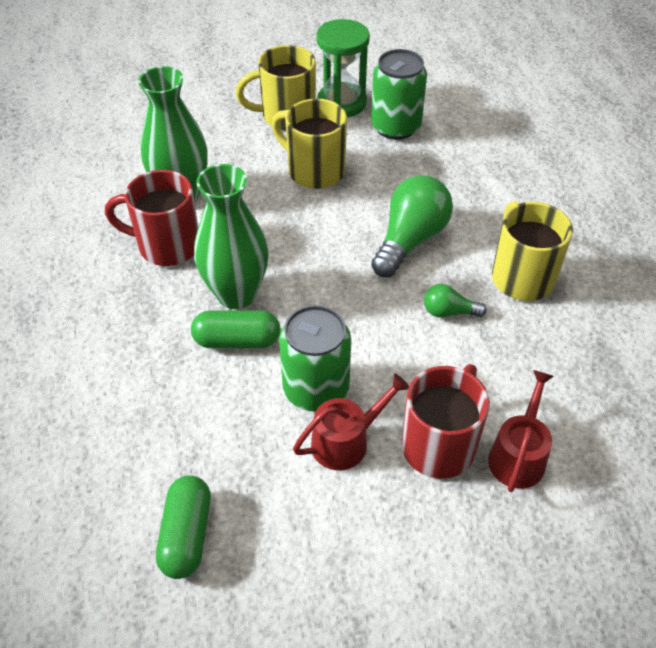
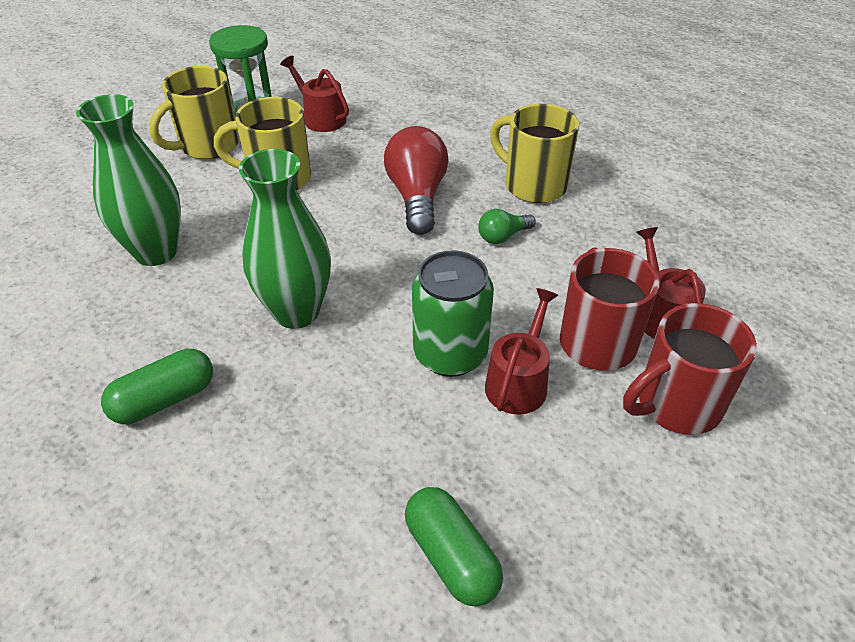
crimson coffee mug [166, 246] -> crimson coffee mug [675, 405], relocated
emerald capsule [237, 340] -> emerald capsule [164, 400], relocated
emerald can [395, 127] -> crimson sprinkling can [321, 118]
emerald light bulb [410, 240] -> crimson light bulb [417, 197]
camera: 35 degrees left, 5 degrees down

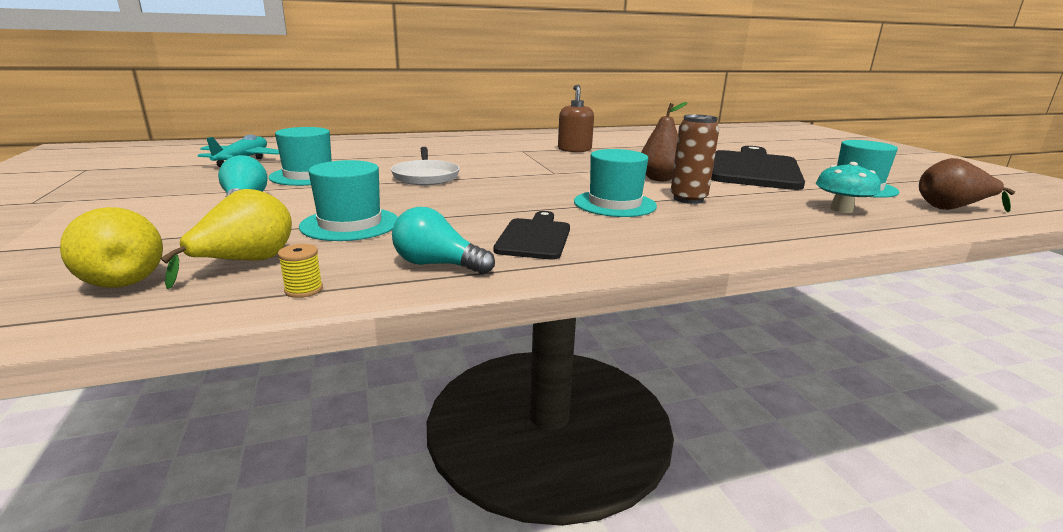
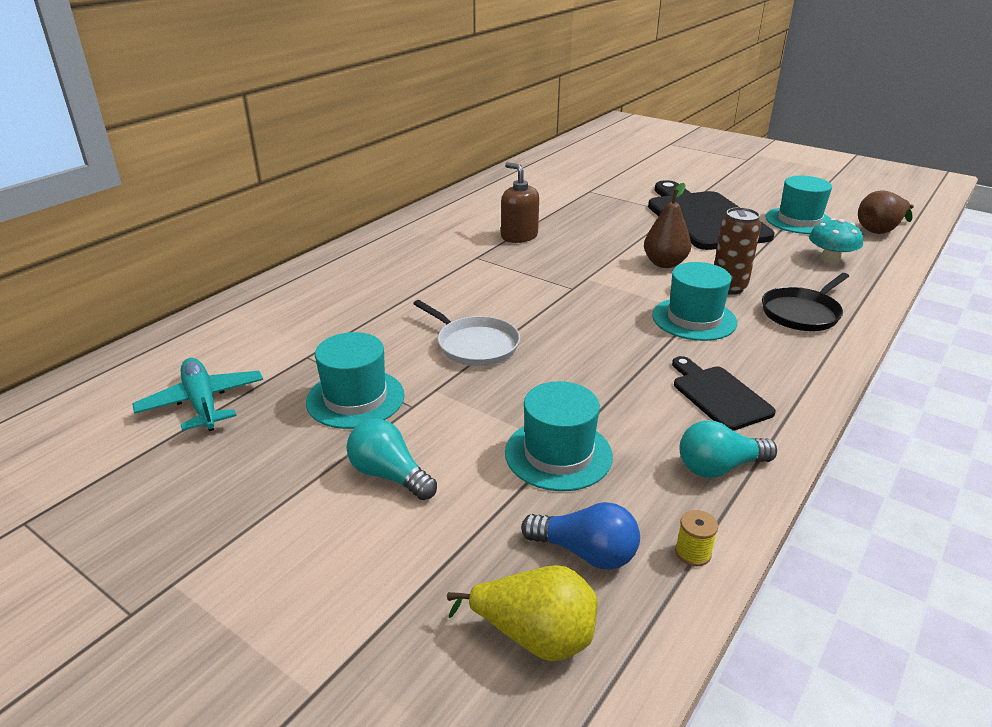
bright yellow pear [246, 262] -> blue light bulb [586, 552]
none -> black pan [802, 313]
camera: 35 degrees left, 10 degrees up

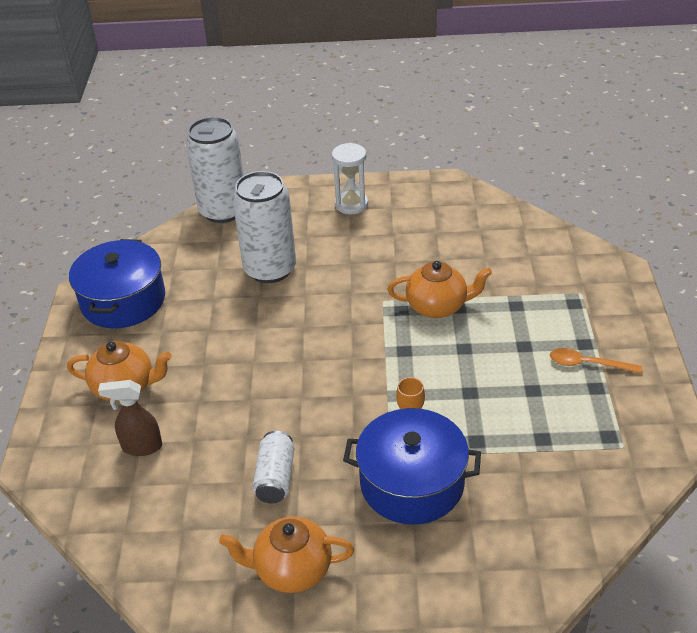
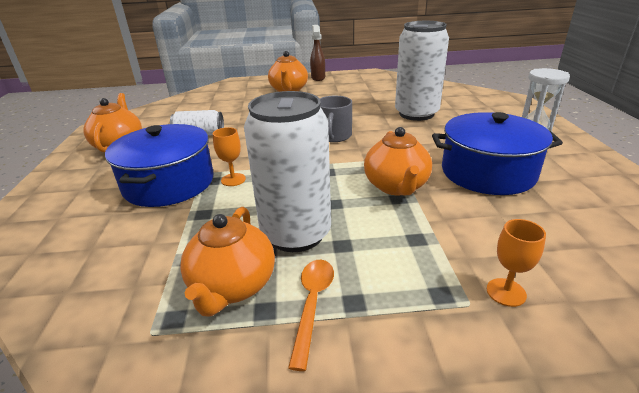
blue cooking pot [123, 300] -> blue cooking pot [487, 172], relocated
brown spray bottle [141, 447] -> brown spray bottle [318, 78], relocated
pure white can [223, 211] -> pure white can [296, 234], relocated
none -> orange-coloured teapot [232, 286]
none -> gray coffee mug [334, 136]
none -> orange-coloured goblet [506, 292]
camera: 85 degrees right, 10 degrees down

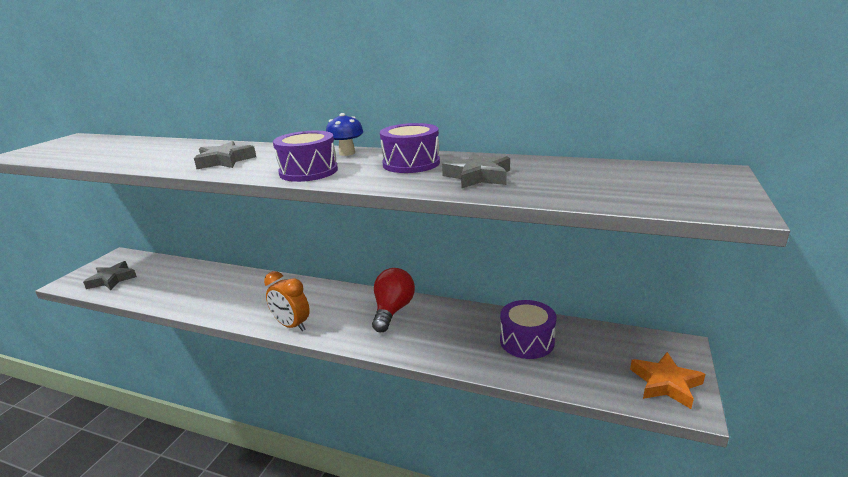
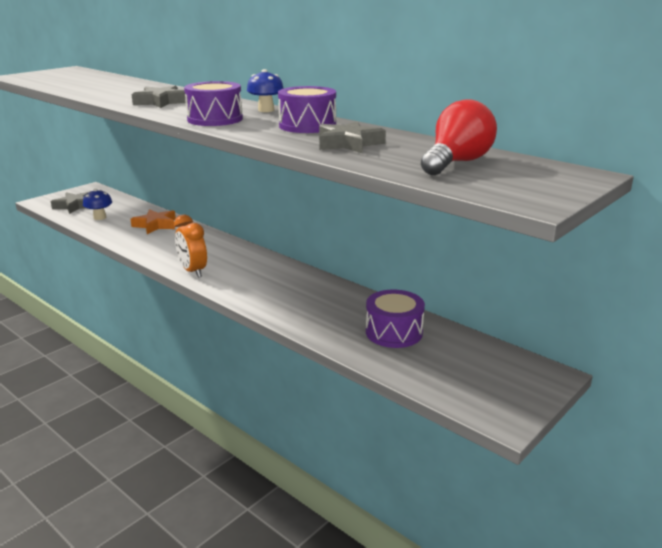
crimson light bulb [393, 310] -> crimson light bulb [457, 163], relocated
orange-coloured star [666, 383] -> orange-coloured star [156, 225], relocated
none -> blue toadstool [100, 217]
camera: 20 degrees right, 0 degrees up

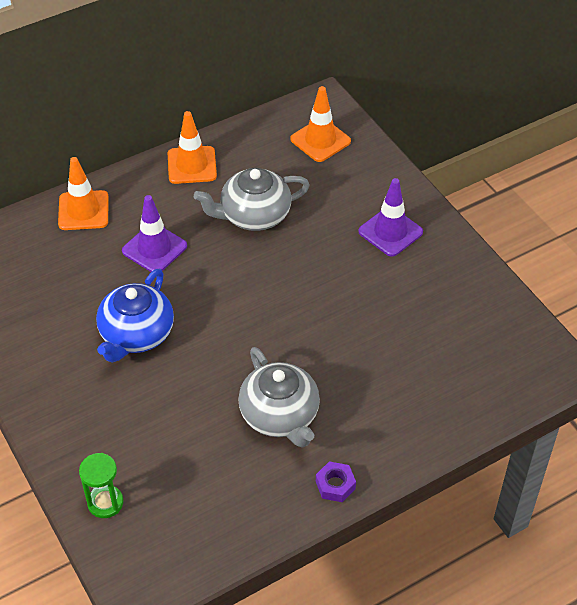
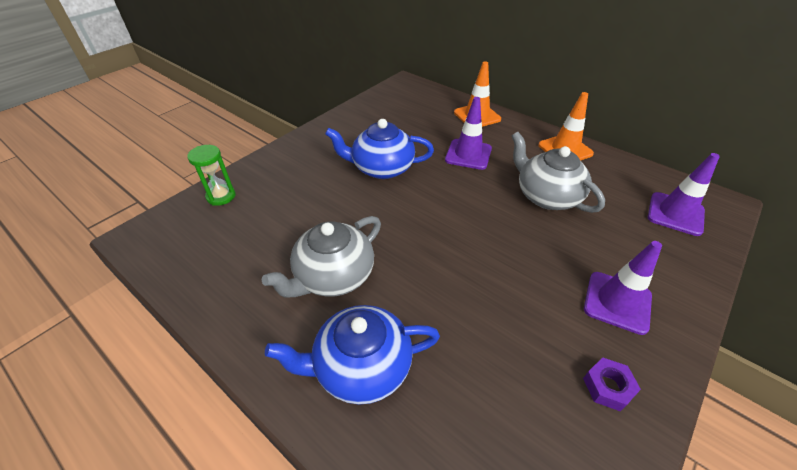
orange-coloured traffic cone [320, 140] -> purple traffic cone [675, 214]
purple hex nut [335, 485] -> purple hex nut [608, 387], relocated
none -> blue teapot [361, 367]
camera: 70 degrees right, 5 degrees down

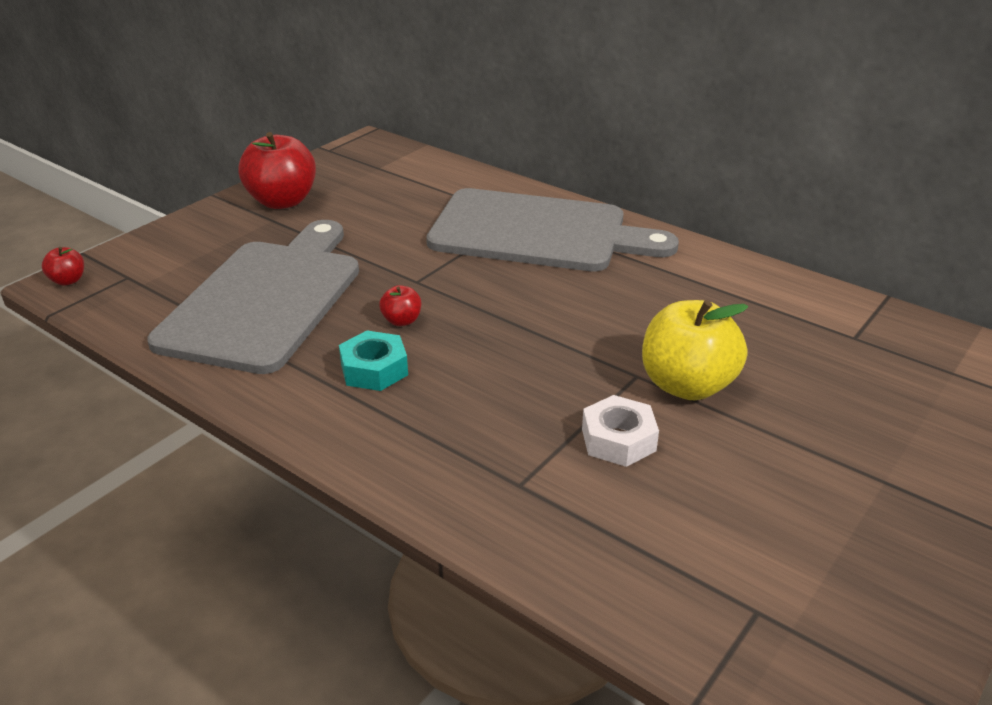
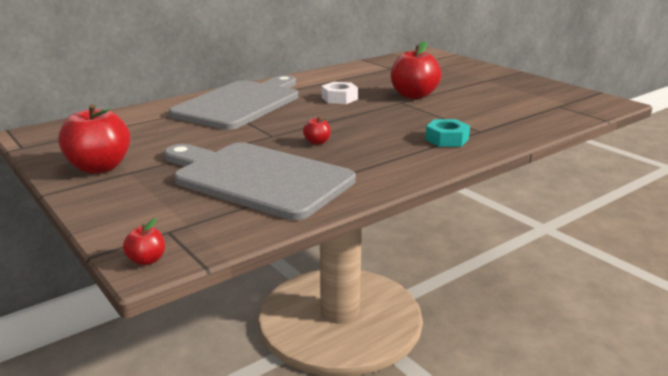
turquoise hex nut [374, 369] -> turquoise hex nut [447, 139], relocated
pure white hex nut [618, 440] -> pure white hex nut [339, 98], relocated
bright yellow apple [687, 385] -> crimson apple [413, 95]
camera: 75 degrees left, 10 degrees down

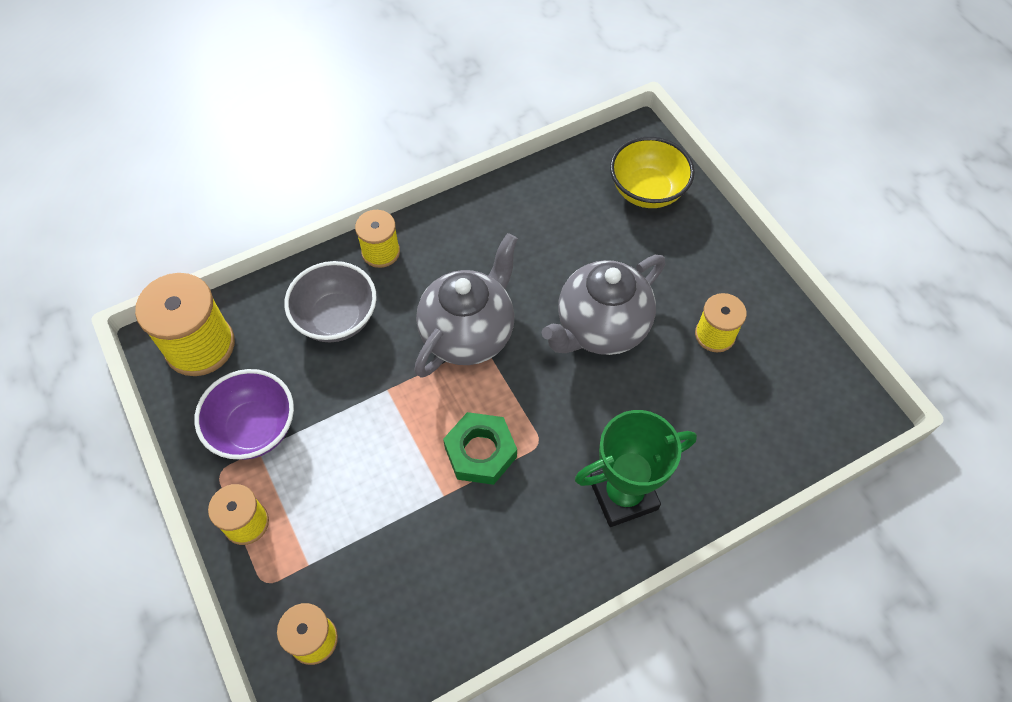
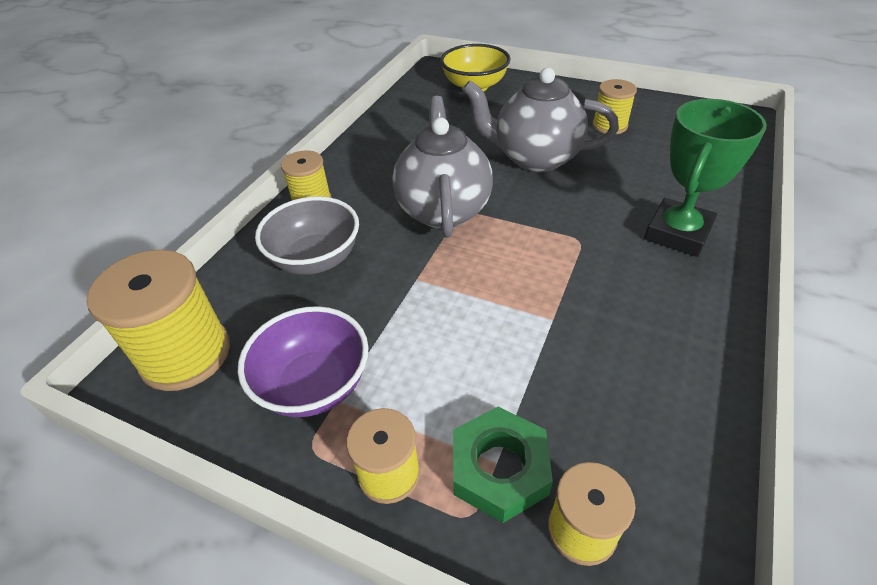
emerald hex nut [480, 452] -> emerald hex nut [499, 469], relocated
gray teapot [601, 328] -> gray teapot [535, 158], 90 degrees clockwise
camera: 35 degrees left, 15 degrees down

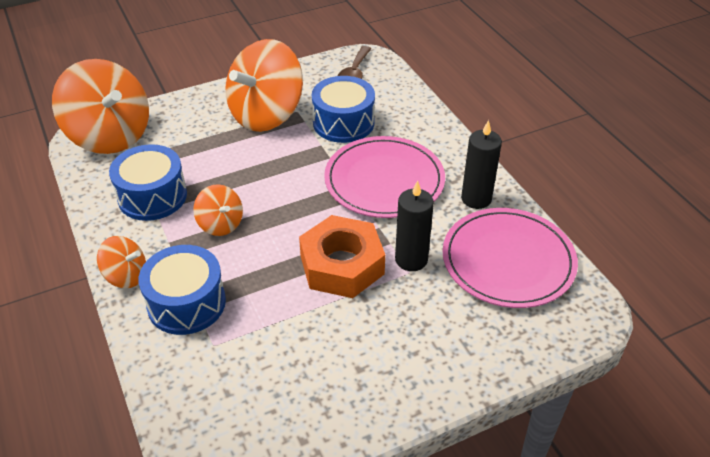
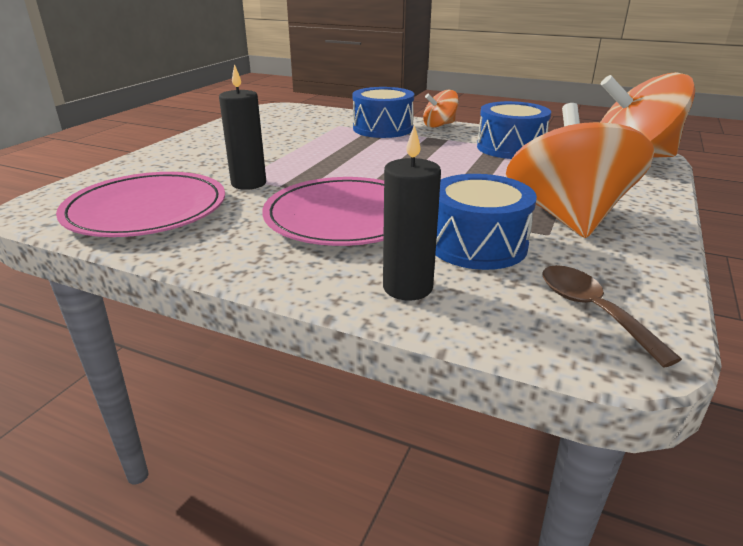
orange-coloured toy top [220, 224] -> none
orange-coloured hex nut [342, 265] -> none
black candle [476, 199] -> black candle [407, 287], relocated
camera: 140 degrees right, 15 degrees down

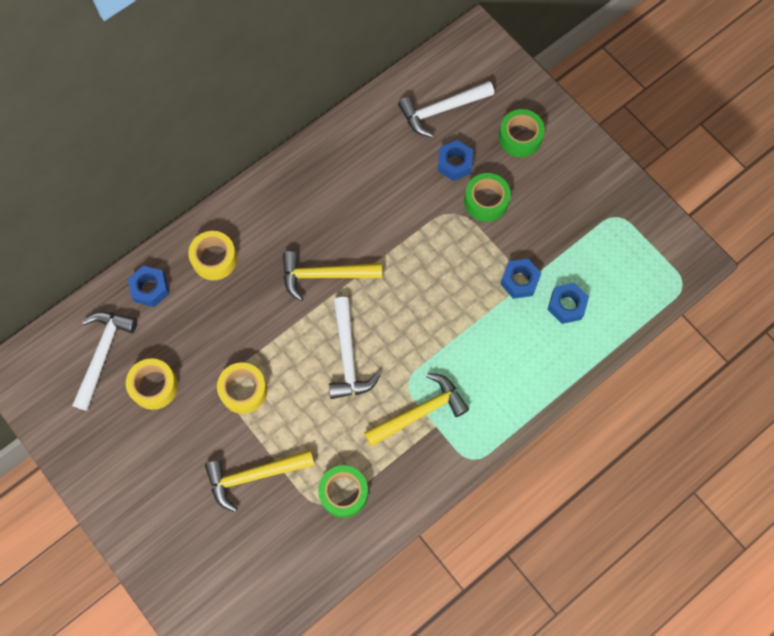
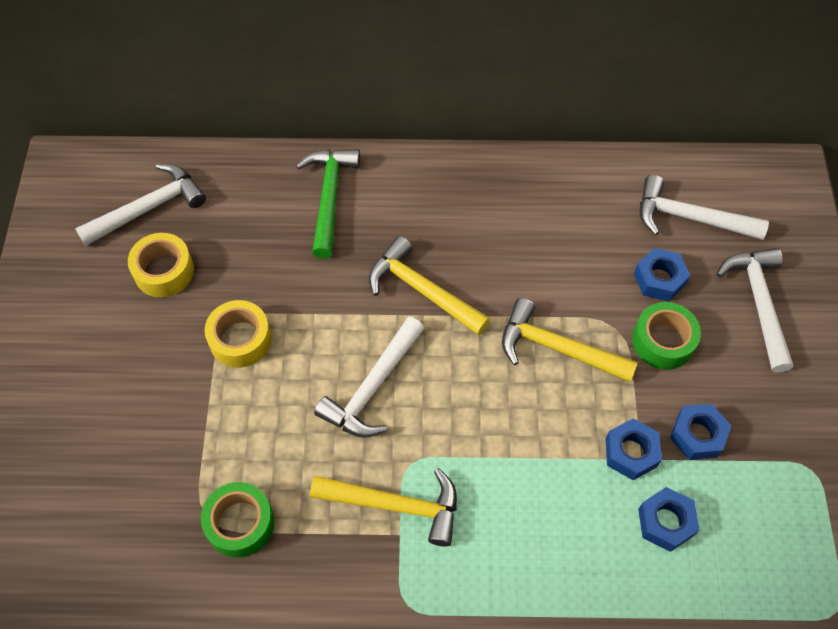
blue hex nut [150, 288] -> blue hex nut [697, 435], relocated
bright yellow roll of tape [214, 259] -> emerald carpenter's hammer [329, 198]
bright yellow carpenter's hammer [254, 475] -> bright yellow carpenter's hammer [557, 348], relocated
emerald roll of tape [520, 137] -> pure white carpenter's hammer [758, 304]
camera: 40 degrees right, 10 degrees down

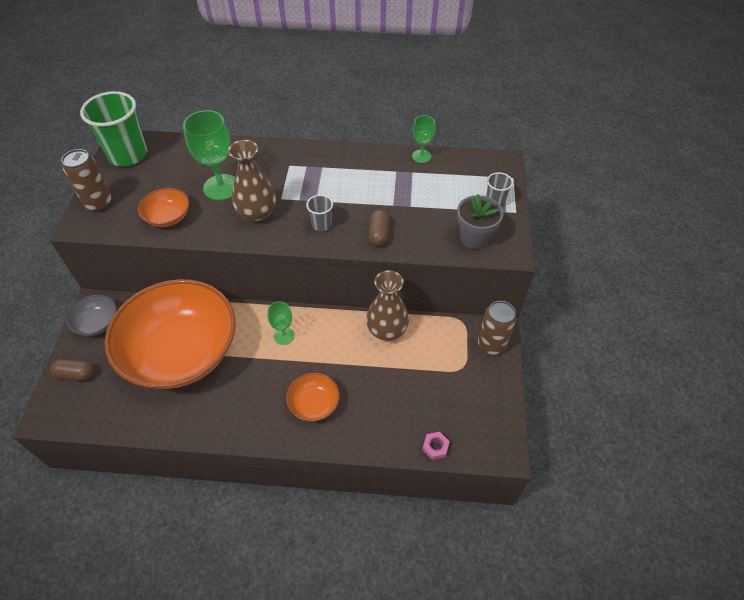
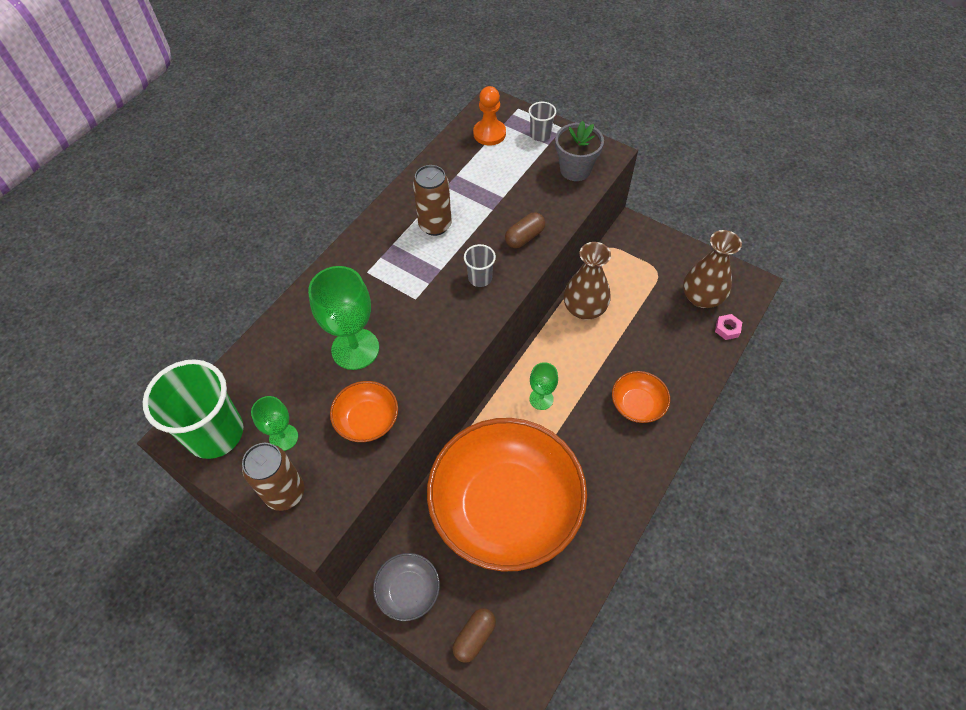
brown flower vase [257, 213] -> brown flower vase [701, 297], relocated
brown capsule [378, 234] -> brown capsule [524, 237], 75 degrees counterclockwise
emerald goblet [421, 156] -> emerald goblet [283, 437], relocated
brown can [491, 345] -> brown can [435, 225], relocated
none -> orange-coloured game pawn [489, 133]
camera: 60 degrees left, 5 degrees up

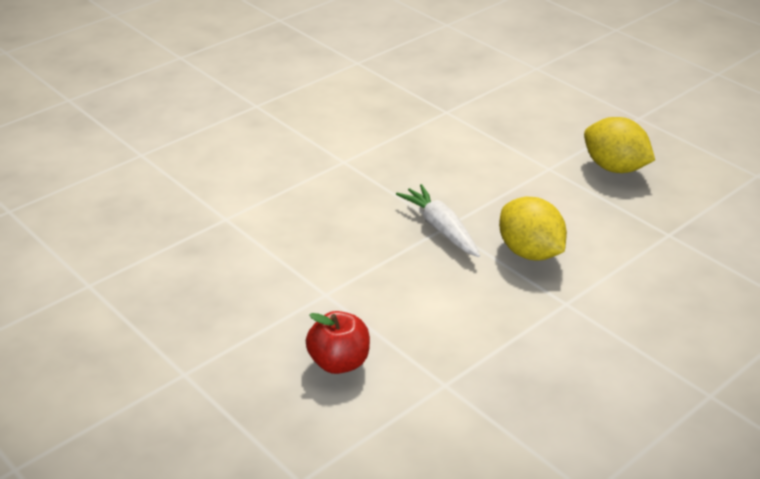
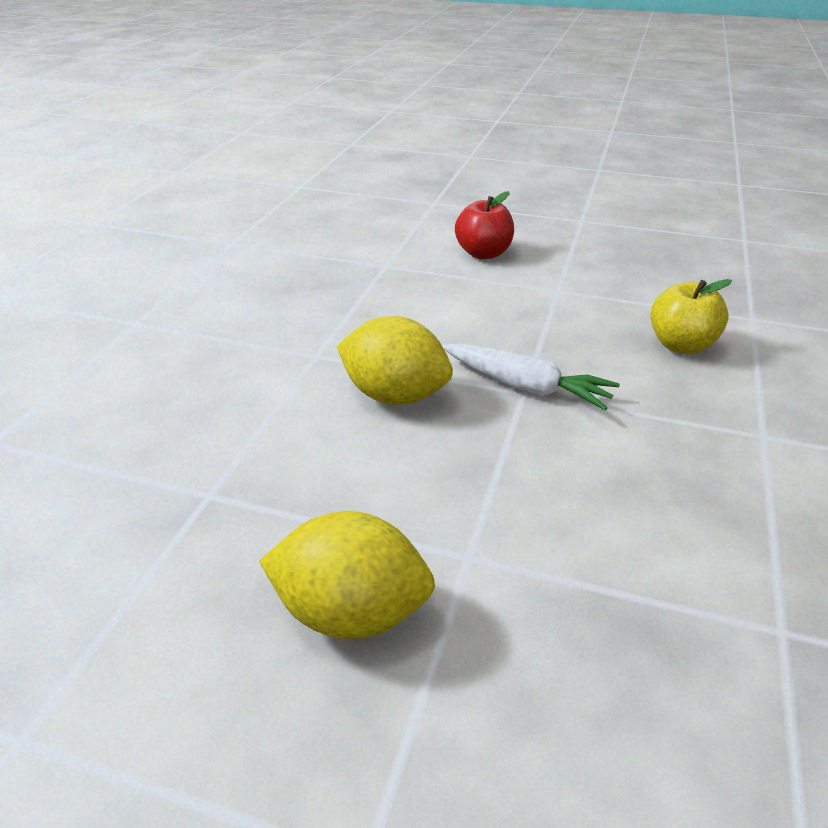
none -> bright yellow apple [681, 345]
camera: 150 degrees right, 0 degrees up

